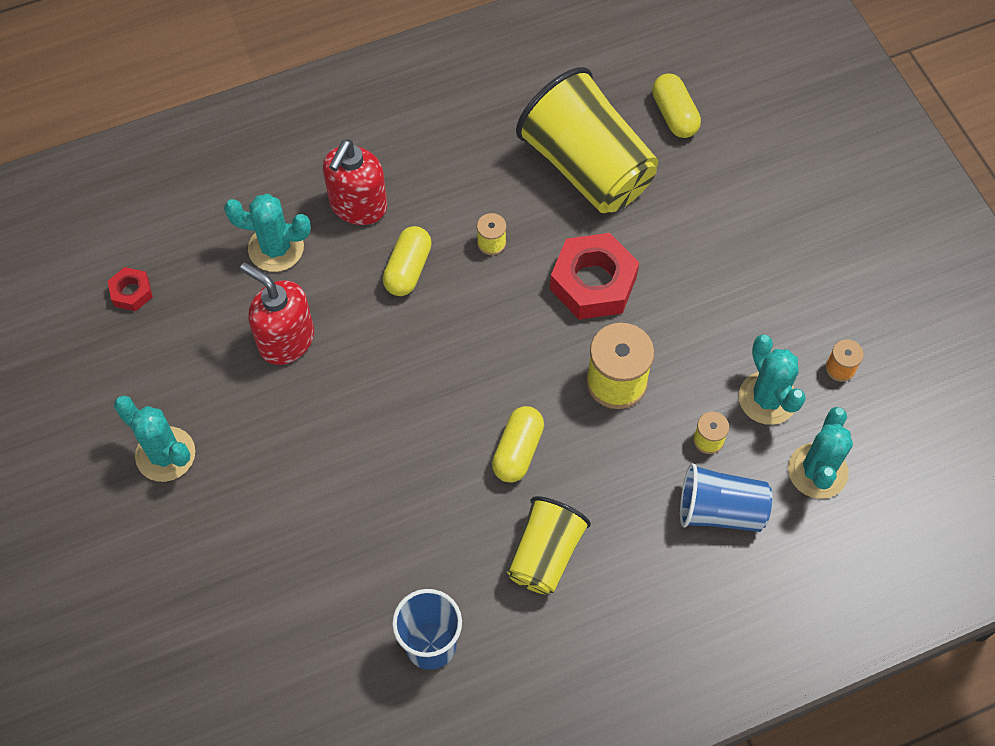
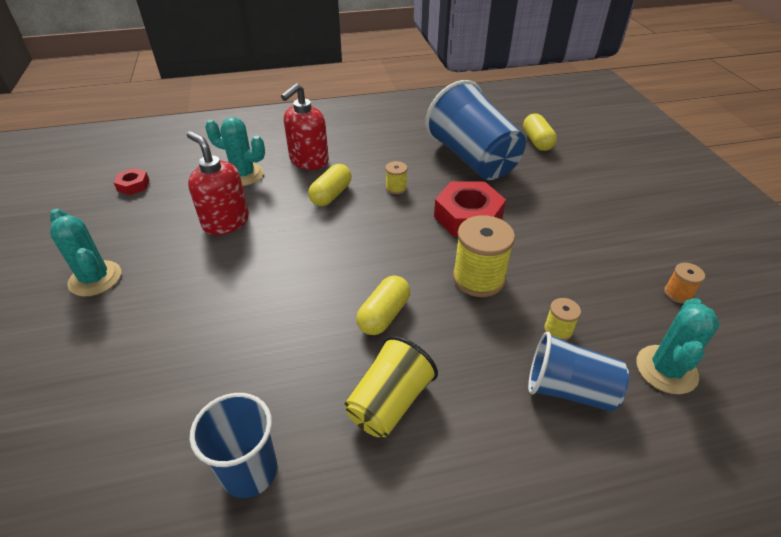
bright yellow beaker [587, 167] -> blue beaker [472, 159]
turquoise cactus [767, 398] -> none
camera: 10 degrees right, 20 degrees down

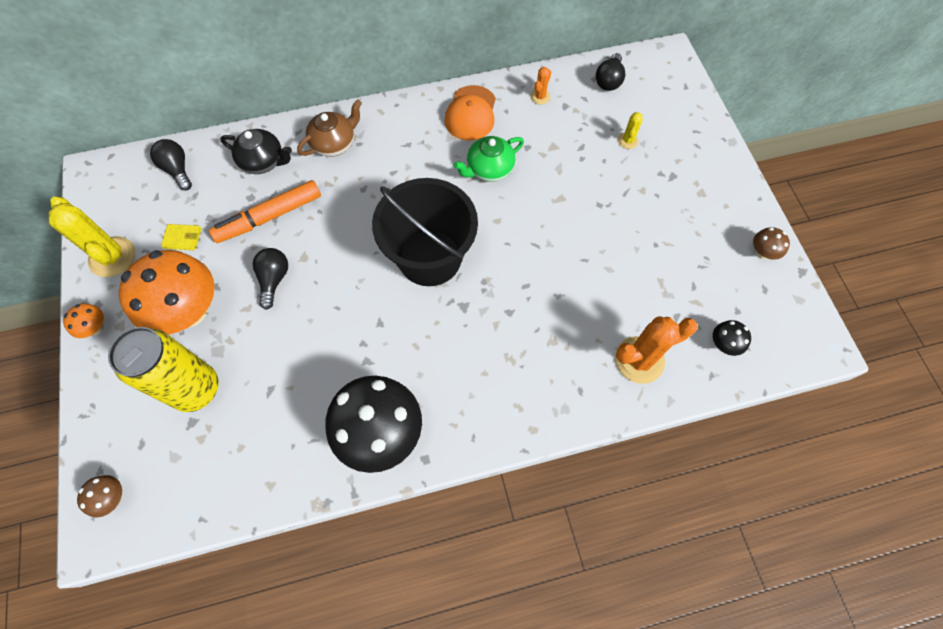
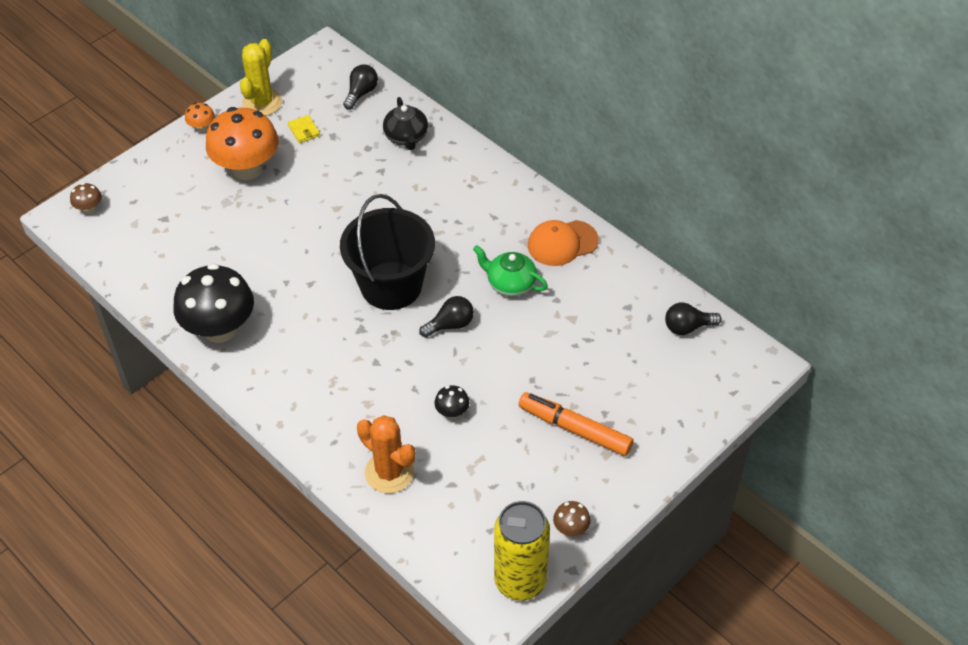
bright yellow can [196, 389] -> bright yellow can [520, 581], relocated
orange-coloured marker pen [269, 217] -> orange-coloured marker pen [574, 429], relocated
black light bulb [274, 279] -> black light bulb [450, 325], relocated
brown teapot [334, 143] -> none
orange-coloured cactus [540, 97] -> none
bright yellow cactus [628, 141] -> none
black toadstool [723, 344] -> black toadstool [452, 412], relocated
camera: 60 degrees right, 15 degrees down

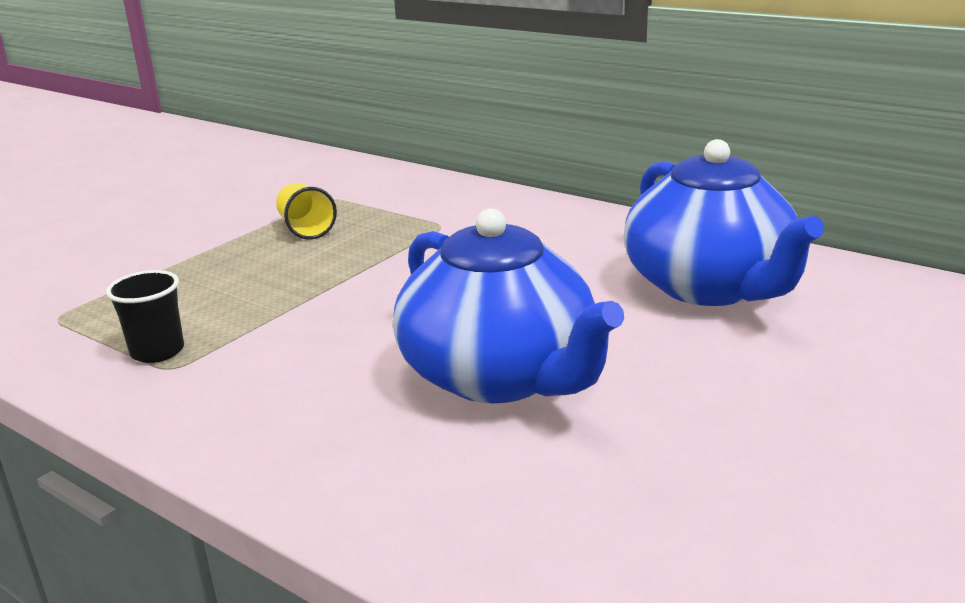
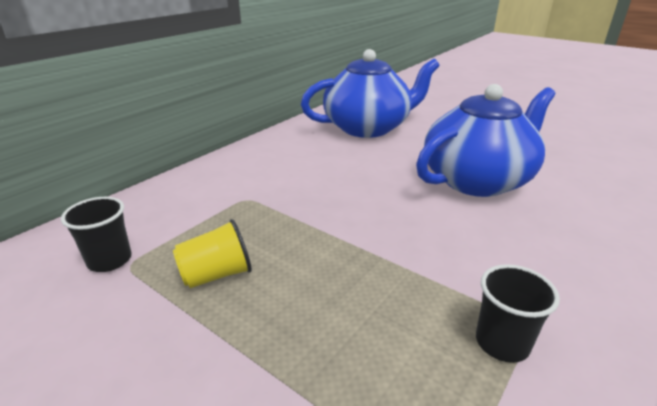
none -> black beaker [110, 260]
camera: 90 degrees left, 5 degrees up

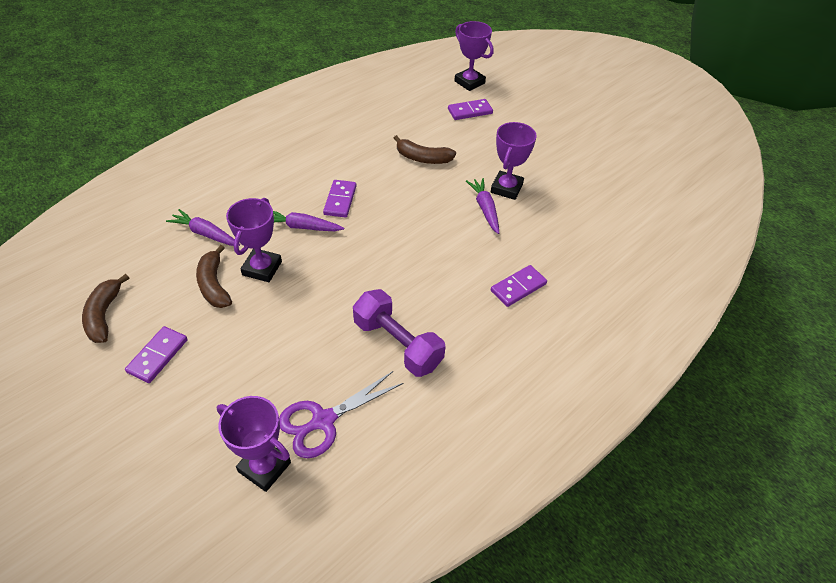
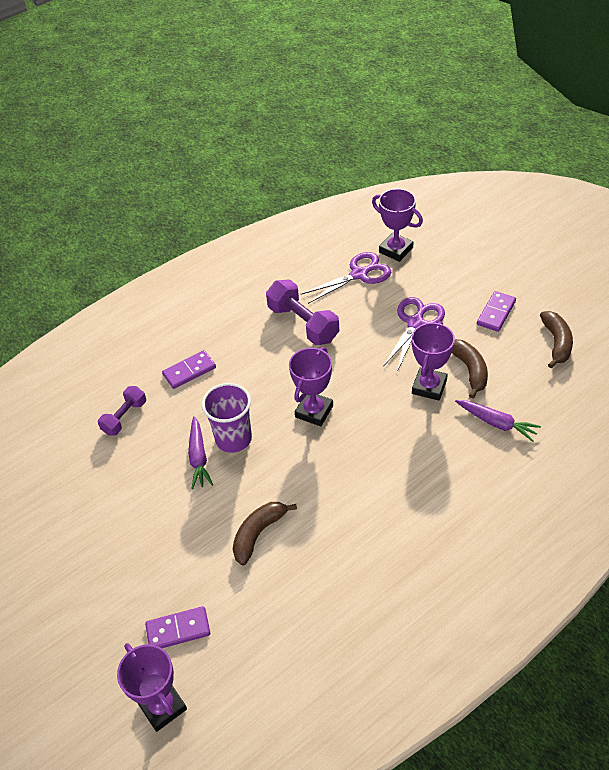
purple carrot [302, 227] -> none
purple domino tile [340, 200] -> none
brown toy banana [423, 158] -> brown toy banana [258, 534], 75 degrees counterclockwise
purple award cup [506, 188] -> purple award cup [314, 411], relocated
none -> purple hand weight [124, 417]
none -> purple beaker [233, 439]
none -> purple shears [415, 322]
camera: 170 degrees left, 0 degrees up

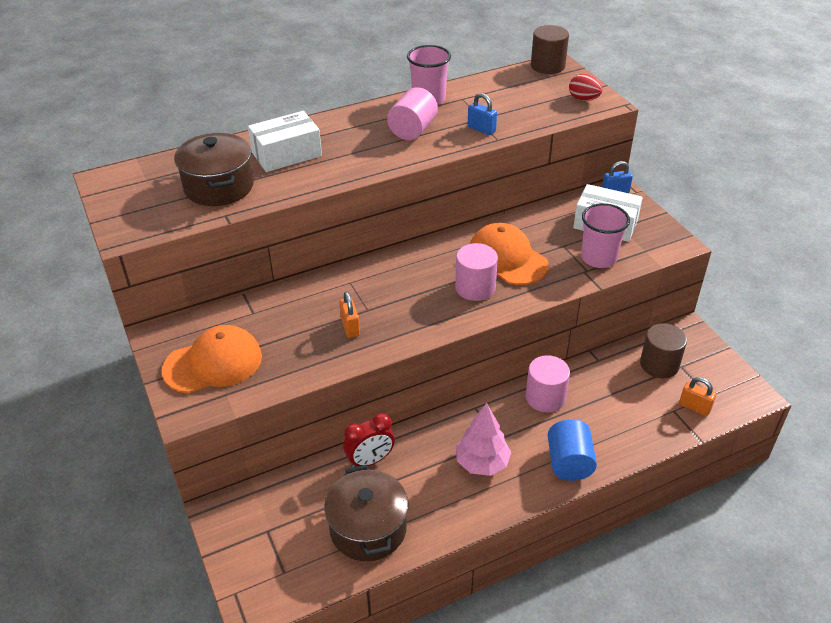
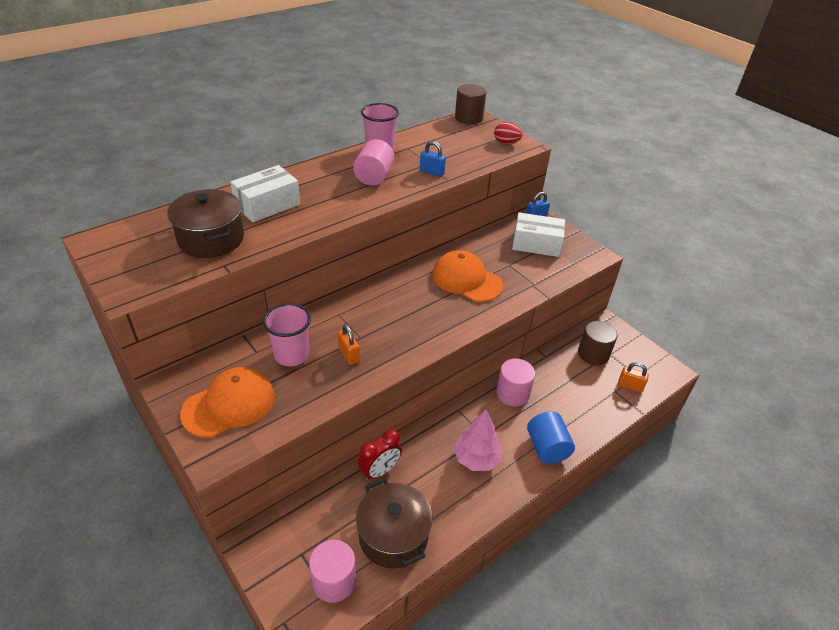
pink cylinder [475, 287] -> pink cylinder [334, 581], relocated
pink beaker [598, 258] -> pink beaker [292, 355], relocated
camera: 15 degrees left, 0 degrees up

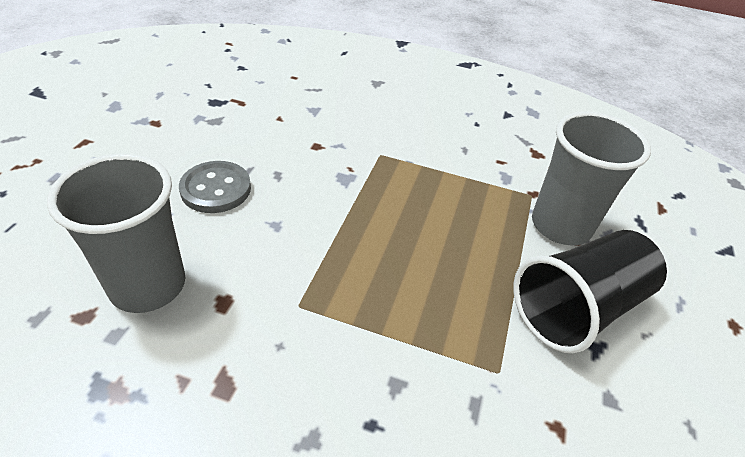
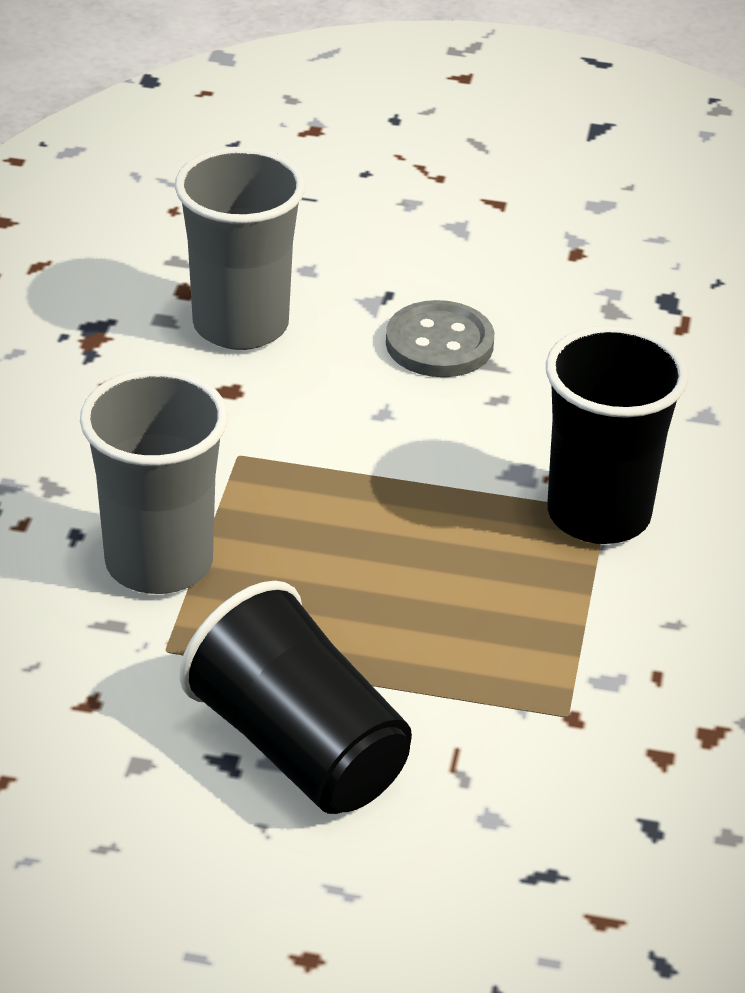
gray beaker [560, 226] -> gray beaker [159, 563], relocated
none -> black beaker [598, 514]
camera: 85 degrees right, 5 degrees down

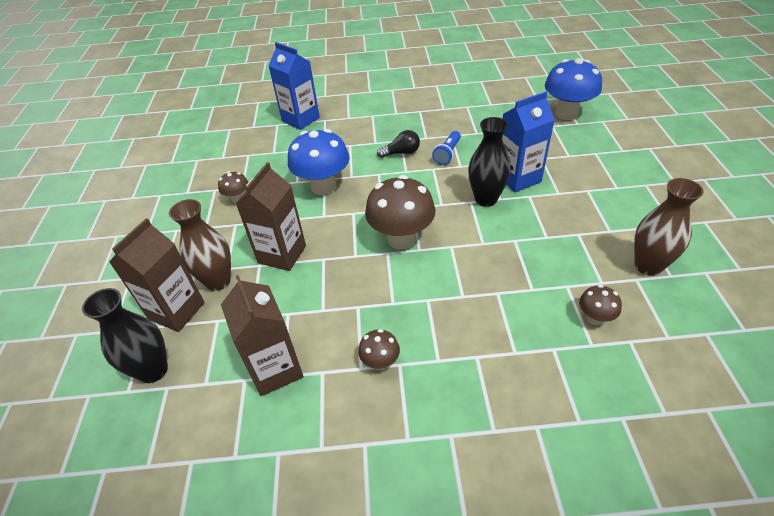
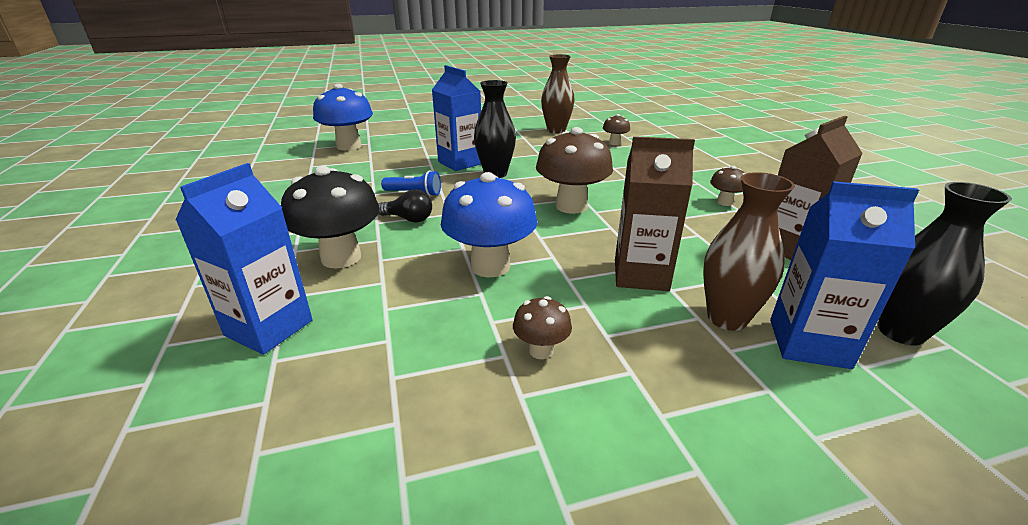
brown carton [177, 311] -> blue carton [808, 343]
black light bulb [401, 153] -> black light bulb [409, 219], 135 degrees clockwise
none -> black toadstool [341, 258]
camera: 105 degrees left, 15 degrees down

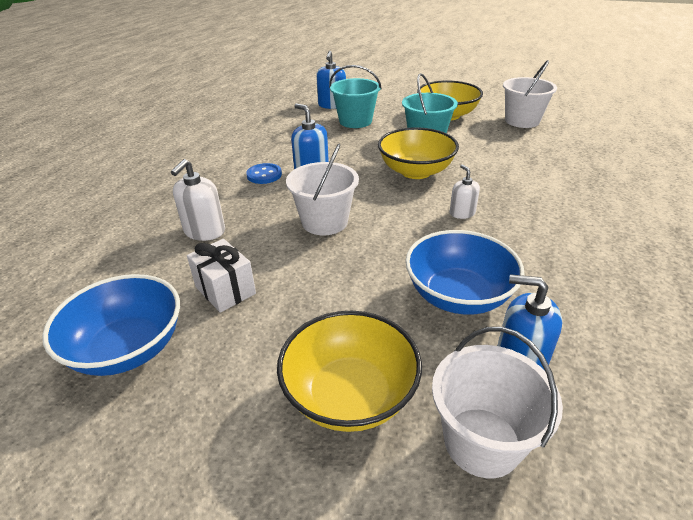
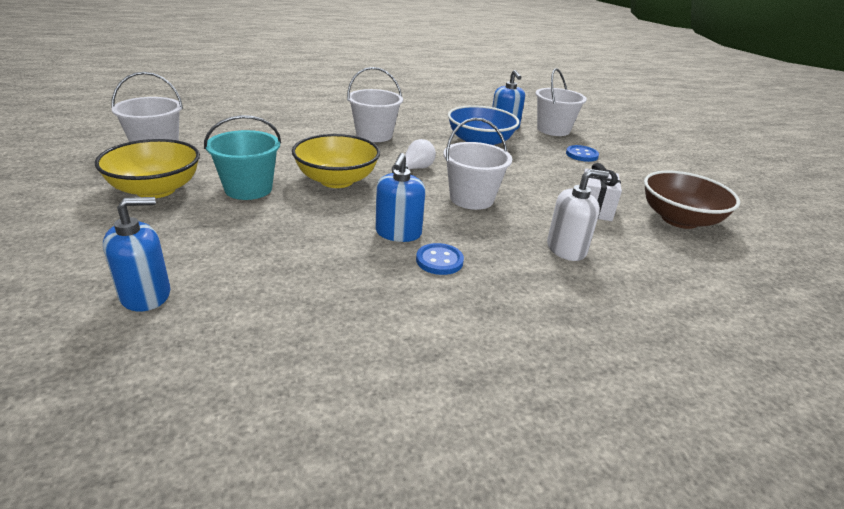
blue deep dish [128, 348] -> brown deep dish [679, 219]
bright yellow deep dish [350, 395] -> blue button [581, 155]
turquoise pail [355, 121] -> none
pure white soap pump [462, 213] -> none
none -> pure white pail [374, 135]
none -> pure white light bulb [415, 169]
camera: 130 degrees left, 5 degrees down

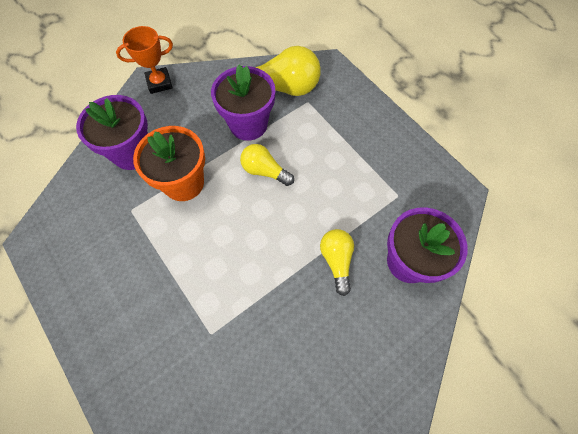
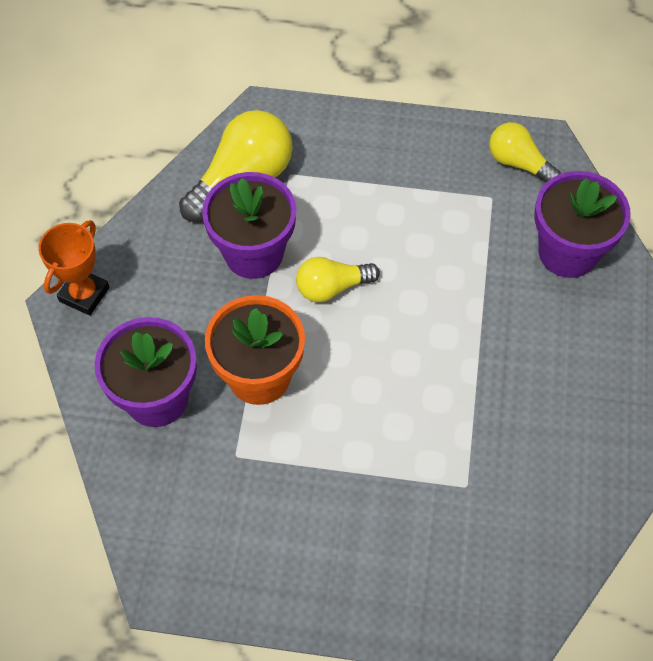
bright yellow light bulb [336, 261] -> bright yellow light bulb [518, 163], relocated
camera: 45 degrees left, 5 degrees down

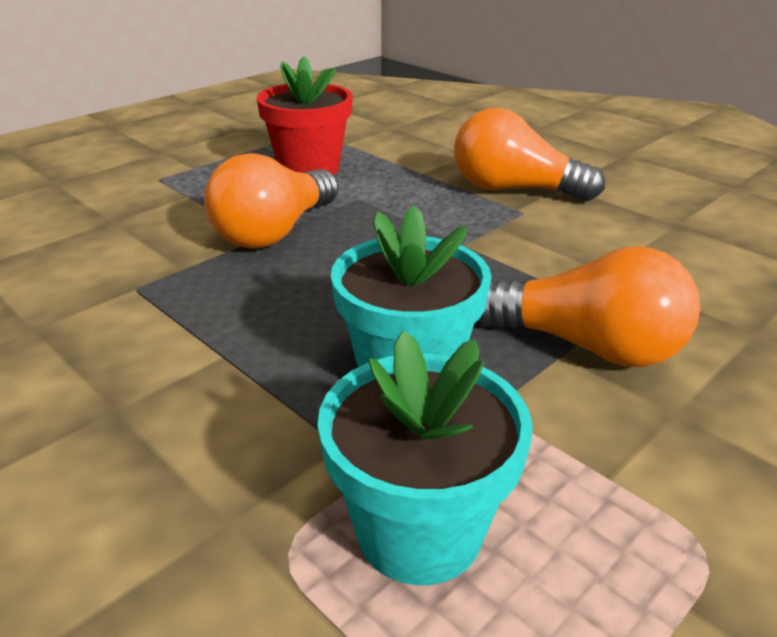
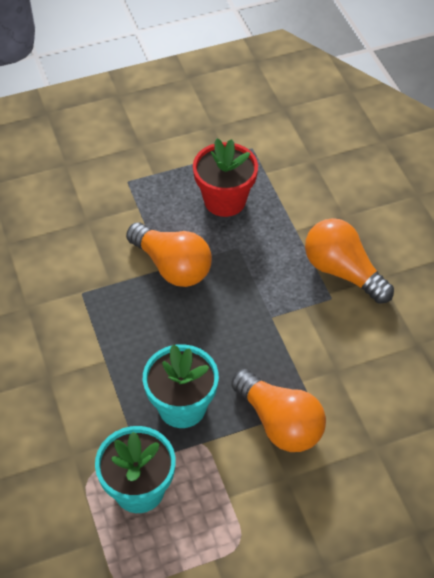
orange-coloured light bulb [275, 232] -> orange-coloured light bulb [172, 266], 105 degrees counterclockwise
camera: 25 degrees right, 20 degrees up

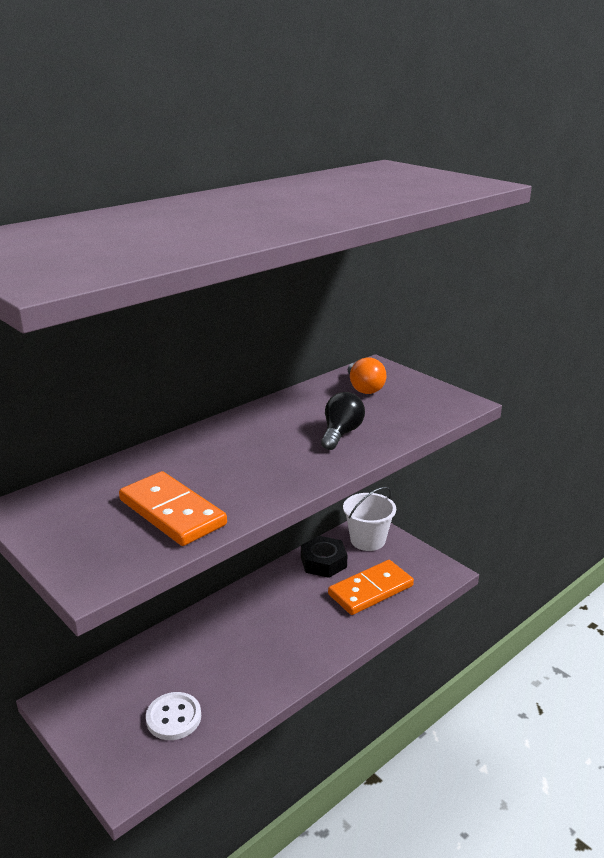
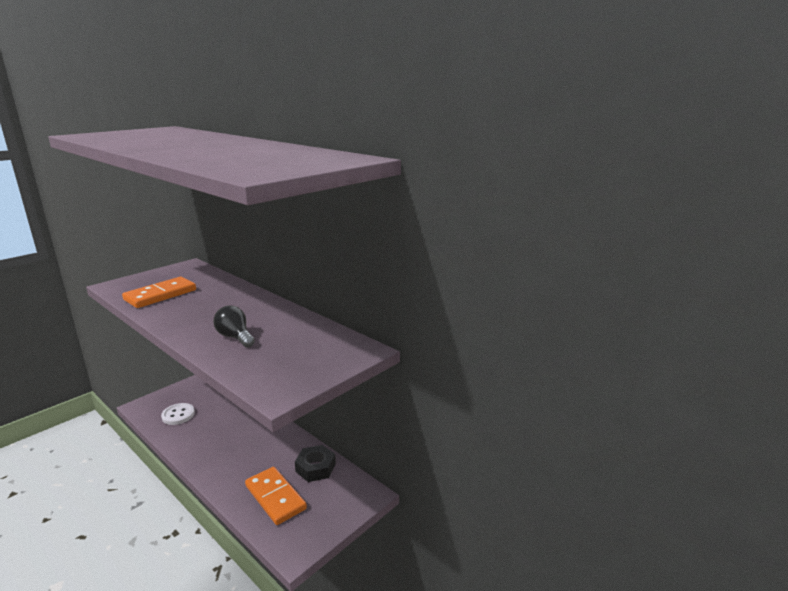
black light bulb [341, 433] -> black light bulb [235, 337], 150 degrees counterclockwise
pure white pail [367, 540] -> none
orange-coloured light bulb [364, 388] -> none
camera: 85 degrees right, 5 degrees down

